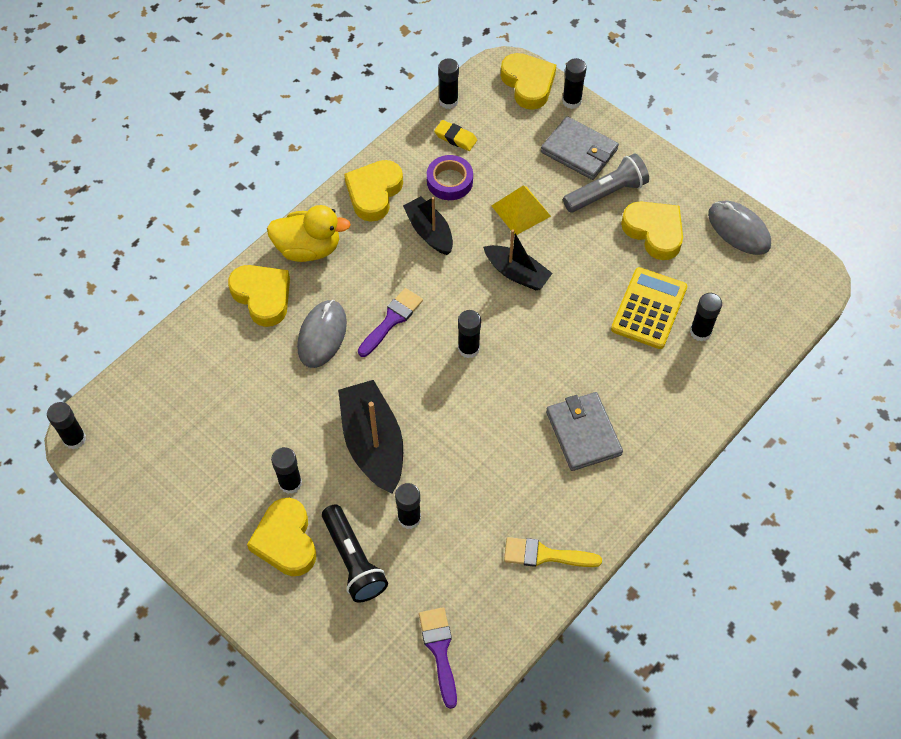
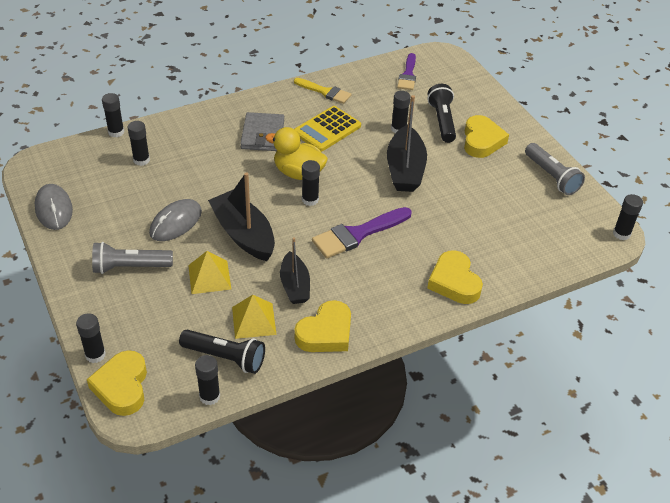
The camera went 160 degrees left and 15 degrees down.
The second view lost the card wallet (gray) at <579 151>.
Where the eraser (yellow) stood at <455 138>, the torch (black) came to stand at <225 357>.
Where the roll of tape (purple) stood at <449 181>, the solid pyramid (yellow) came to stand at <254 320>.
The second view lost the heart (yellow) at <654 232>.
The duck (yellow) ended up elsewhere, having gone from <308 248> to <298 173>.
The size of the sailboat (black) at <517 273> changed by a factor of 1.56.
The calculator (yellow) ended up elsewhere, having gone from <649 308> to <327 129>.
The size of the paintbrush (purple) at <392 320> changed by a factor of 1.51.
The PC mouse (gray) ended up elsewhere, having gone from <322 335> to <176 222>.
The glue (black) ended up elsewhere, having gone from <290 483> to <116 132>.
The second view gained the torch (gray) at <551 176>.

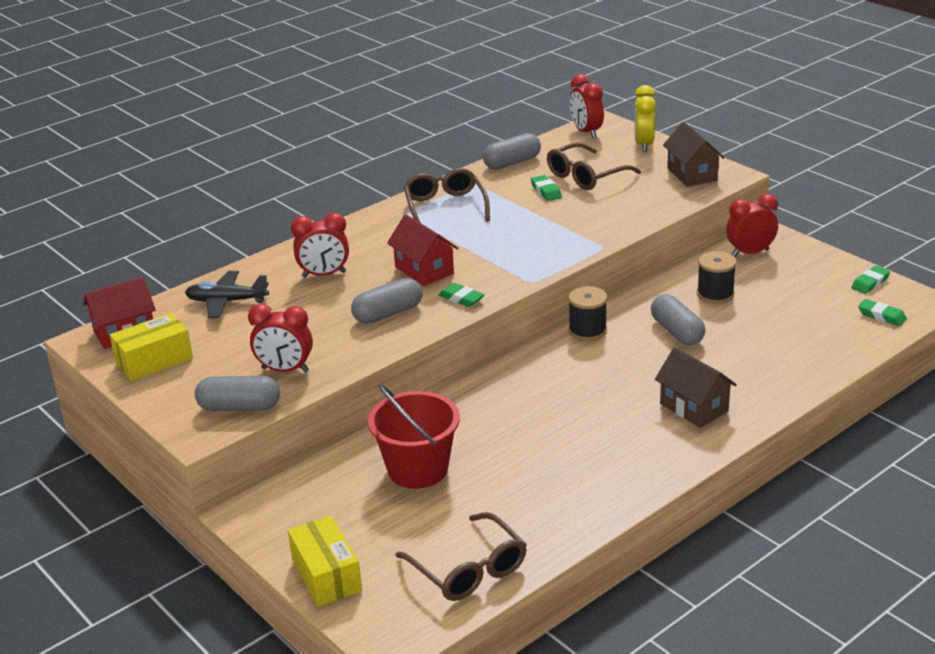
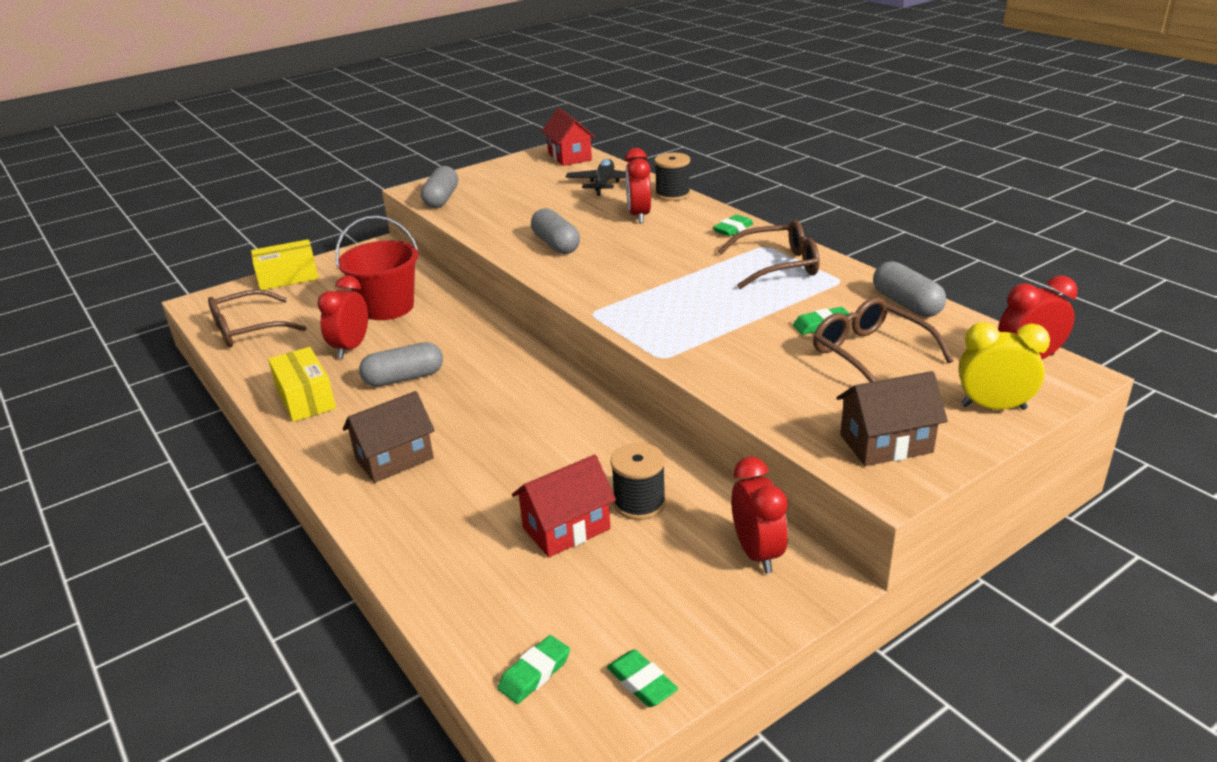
The camera went 95 degrees right and 0 degrees up.
The cottage (scarlet) ended up elsewhere, having gone from <424 270> to <566 528>.
The eraser (emerald) ended up elsewhere, having gone from <461 298> to <733 229>.
The reel of thread (black) ended up elsewhere, having gone from <587 330> to <672 194>.
The pill (gray) ended up elsewhere, having gone from <677 332> to <404 378>.
The clock (scarlet) ended up elsewhere, having gone from <285 370> to <351 348>.
The package (yellow) ended up elsewhere, having gone from <154 361> to <305 398>.

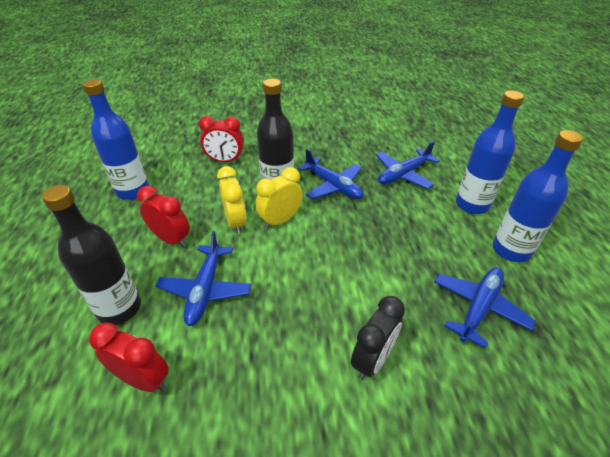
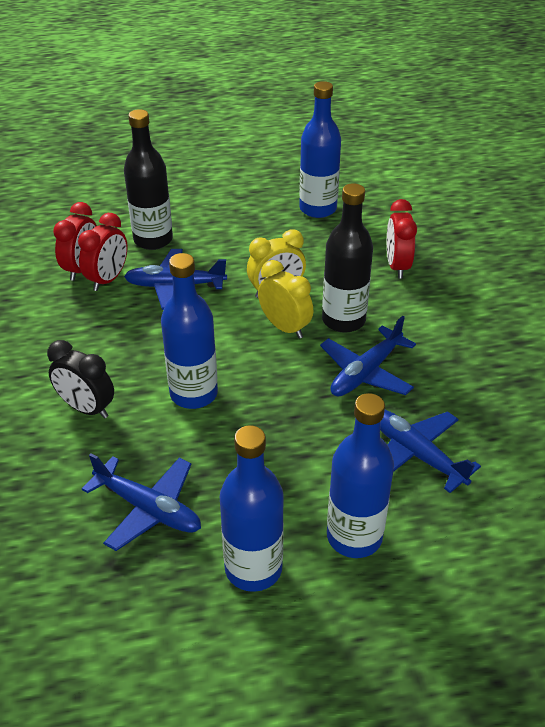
The camera went 85 degrees right and 0 degrees up.
The clock (scarlet) ended up elsewhere, having gone from <171 239> to <108 279>.
The second view gained the drink bottle (cobalt) at <194 394>.

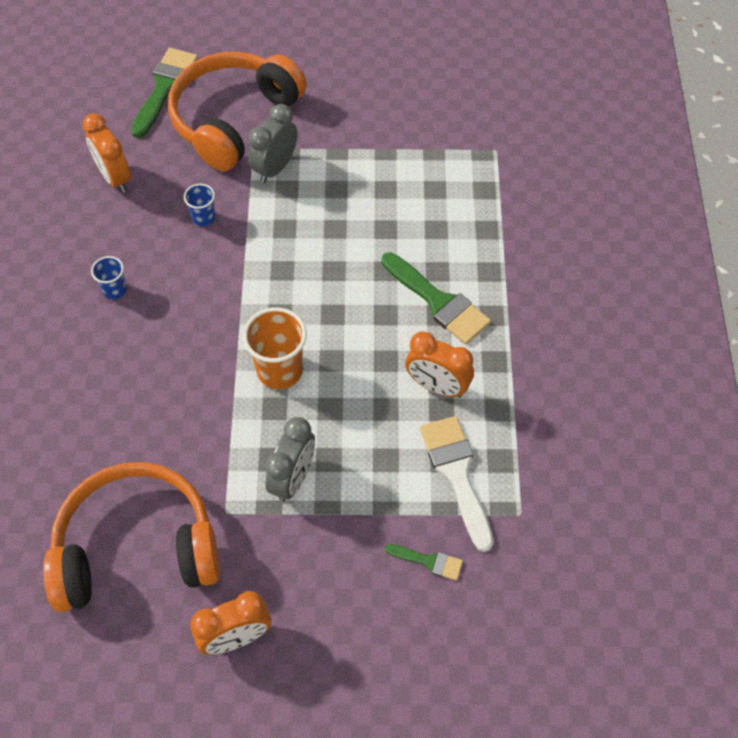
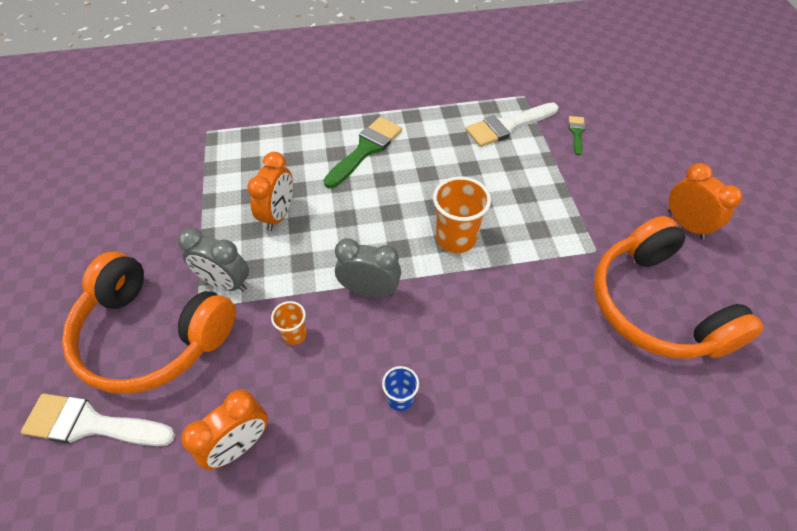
The camera went 100 degrees left and 5 degrees down.
What was the paintbrush (emerald) at <165 88> turned into the paintbrush (snow-white) at <91 424>.
What was the tumbler (cobalt) at <204 218> turned into the tumbler (orange-coloured) at <294 334>.
The clock (orange-coloured) ended up elsewhere, having gone from <437 386> to <278 215>.
The clock (gray) ended up elsewhere, having gone from <293 478> to <369 290>.

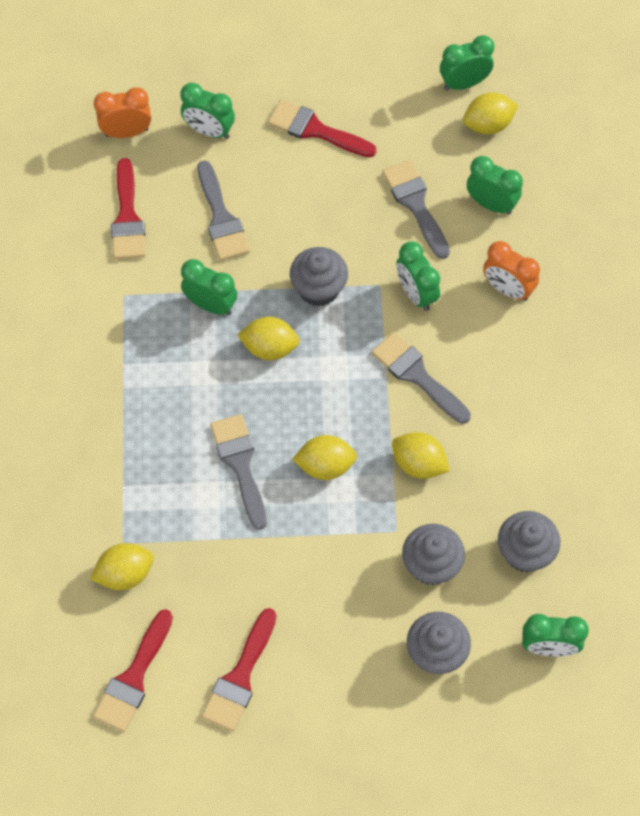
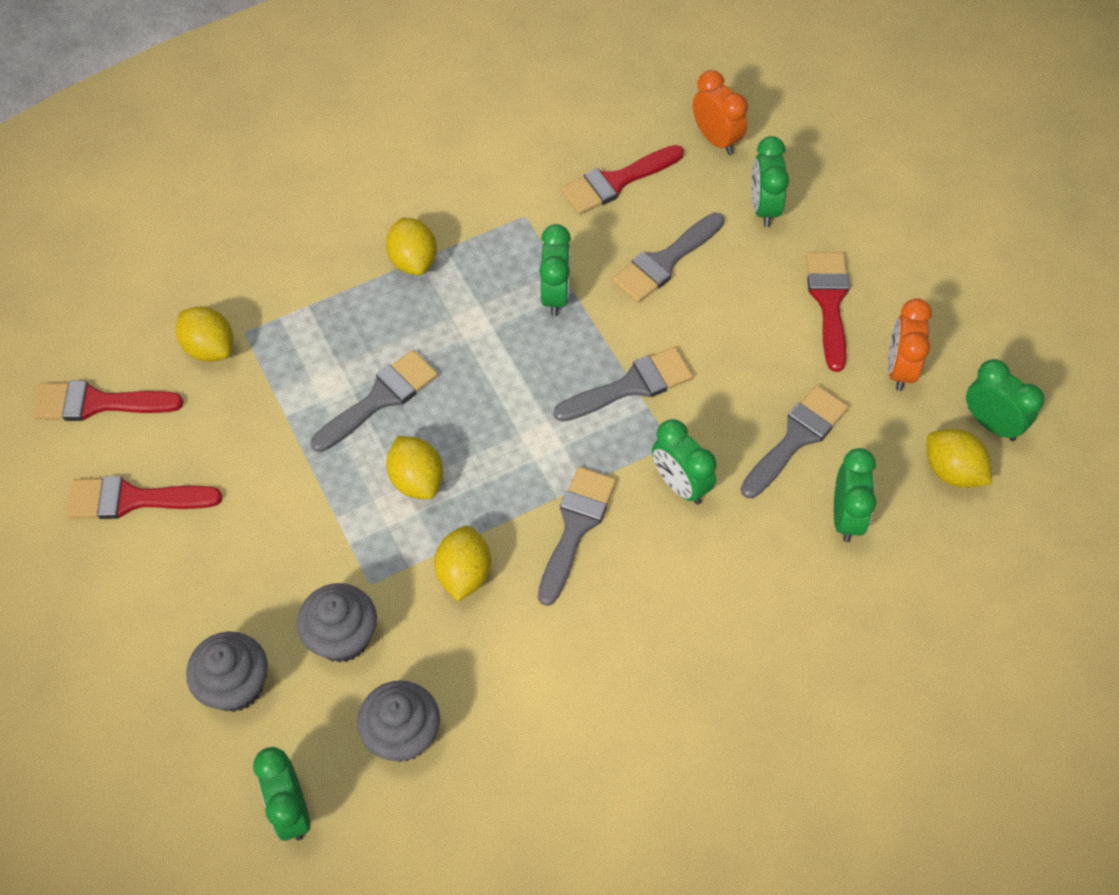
The camera went 65 degrees right and 5 degrees down.
The clock (emerald) at <416 293> ended up facing another way, 75 degrees counterclockwise from before.
The clock (orange-coloured) ended up elsewhere, having gone from <507 289> to <899 368>.
Where the cupcake (gray) stood at <318 289>, the paintbrush (gray) came to stand at <631 386>.
The lemon (yellow) ended up elsewhere, having gone from <269 347> to <413 261>.

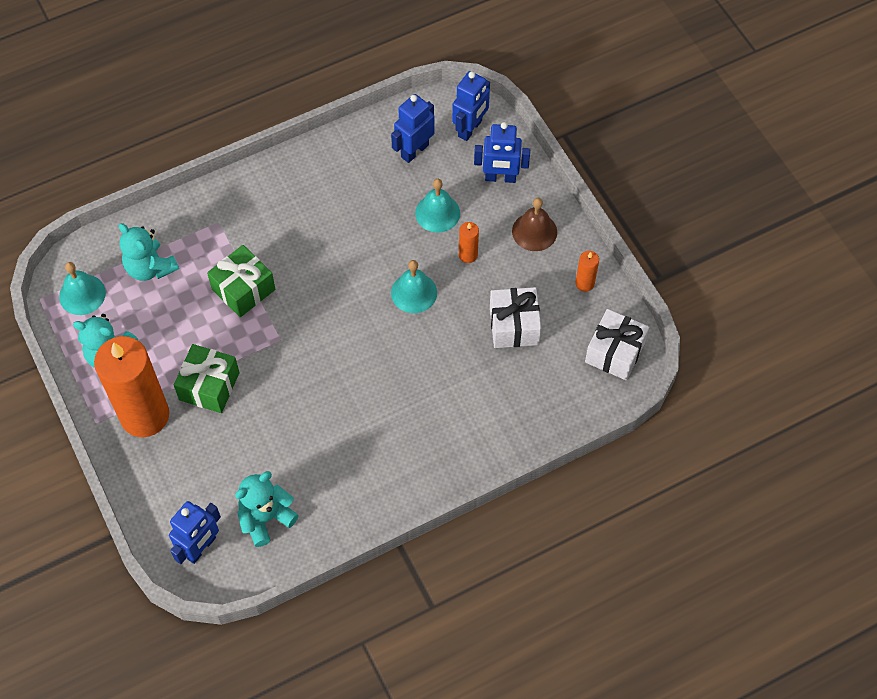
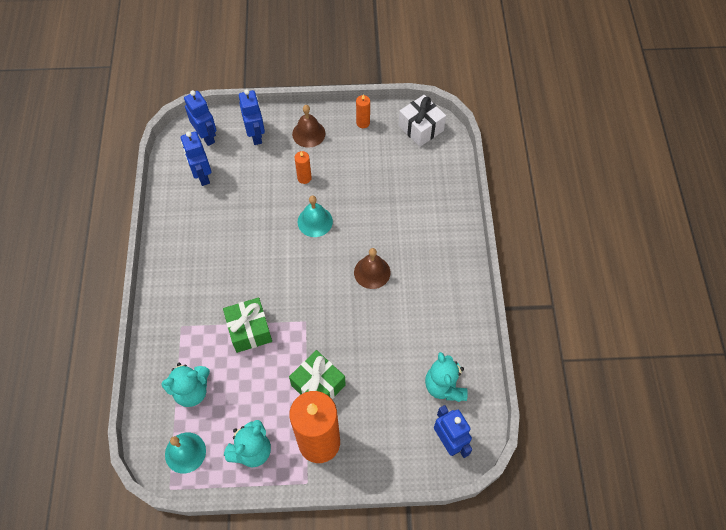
The camera went 65 degrees left and 0 degrees up.
The toy robot (cobalt) at <500 178> ended up facing another way, 45 degrees counterclockwise from before.
The second view lost the hand bell (teal) at <437 213>.
The second view lost the present (snow-white) at <514 326>.
The second view gained the hand bell (brown) at <372 272>.

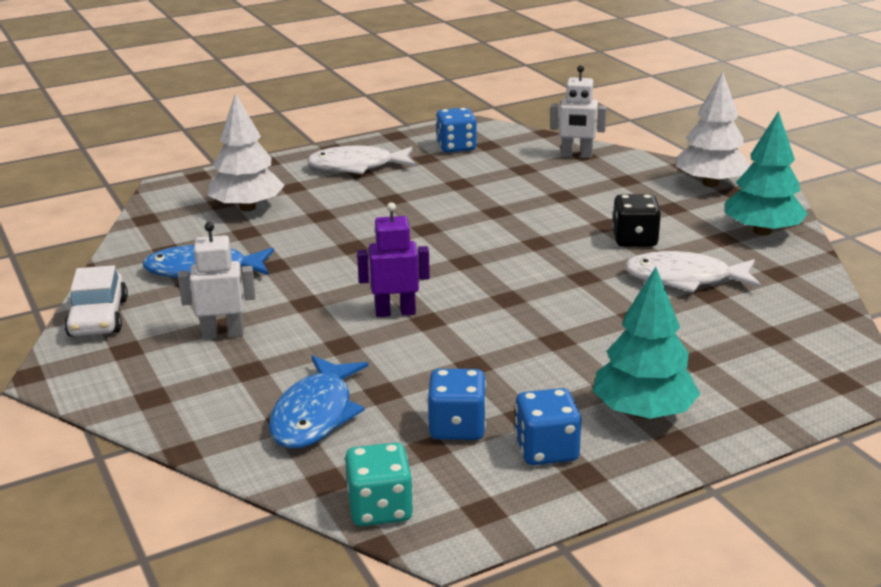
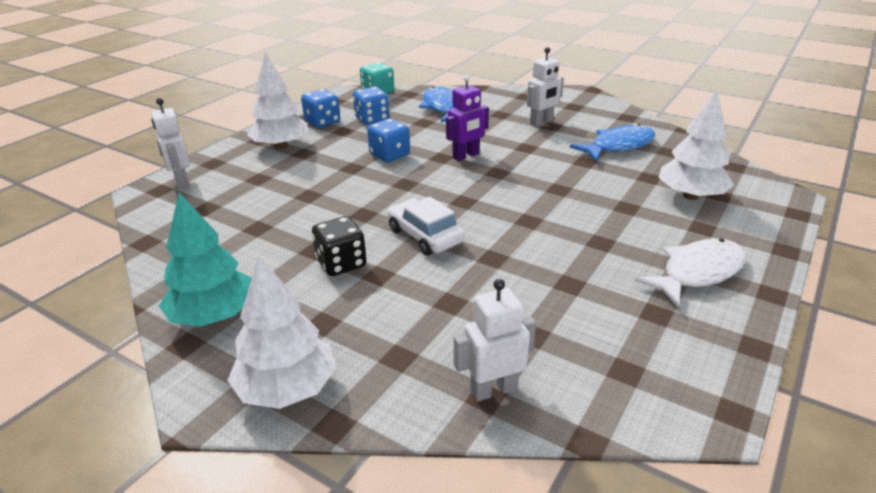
The camera went 150 degrees right and 5 degrees up.
The game die (cobalt) ended up elsewhere, having gone from <456 147> to <389 155>.
The second view lost the toy fish (snow-white) at <685 279>.
The toy car (snow-white) ended up elsewhere, having gone from <98 317> to <425 236>.
What was the toy tree (teal) at <643 412> turned into the toy tree (snow-white) at <281 146>.
The second view gained the toy robot (snow-white) at <181 182>.

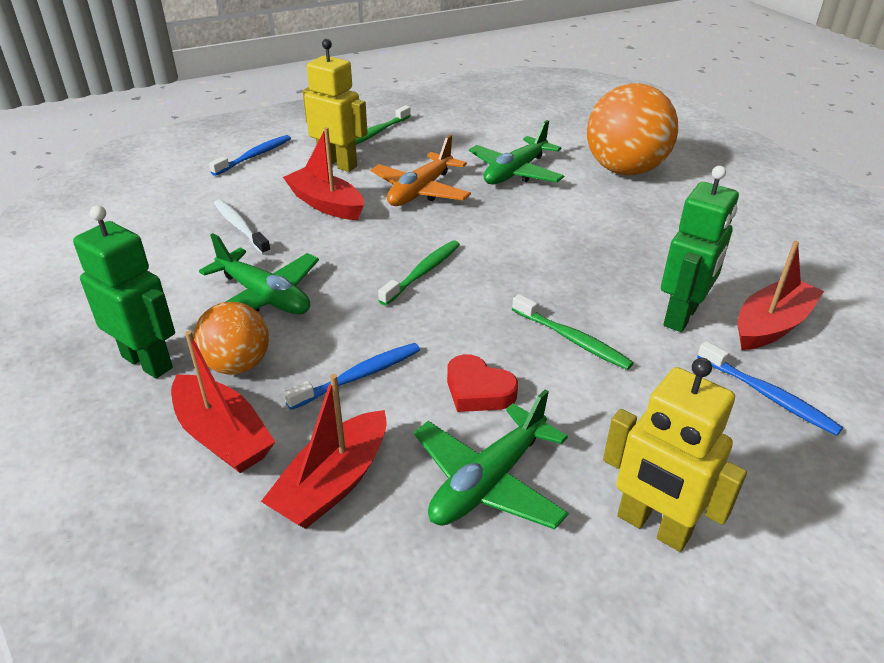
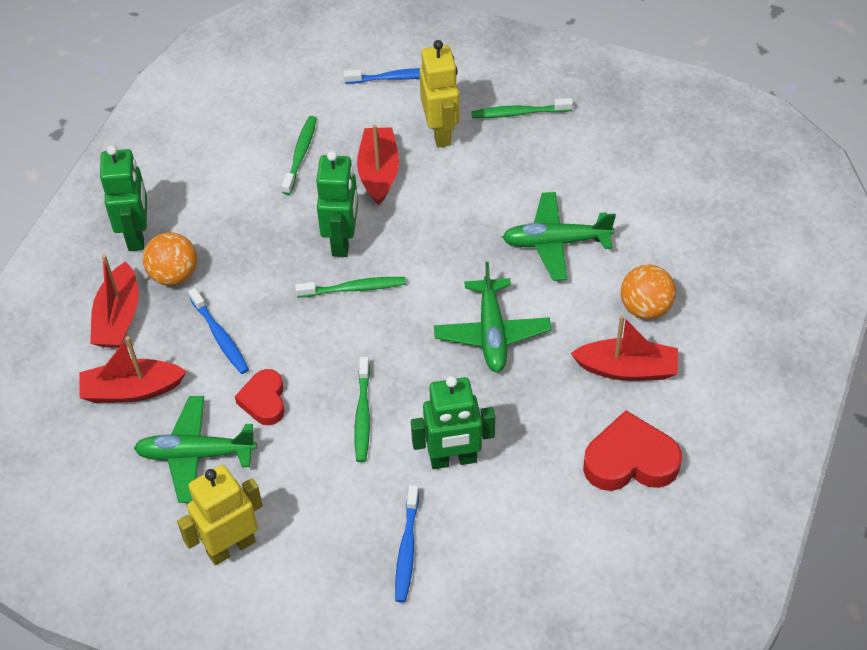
The camera went 50 degrees right and 15 degrees up.
The size of the sphere (orange-coloured) at <624 170> changed by a factor of 0.58.
The second view lost the toy plane (orange-coloured) at <420 191>.
What was the dental brush (snow-white) at <240 227> turned into the dental brush (emerald) at <300 154>.
The toy plane (emerald) ended up elsewhere, having gone from <264 296> to <492 333>.
The sailboat (scarlet) ended up elsewhere, having gone from <771 325> to <627 369>.
The dental brush (cobalt) at <359 376> ended up facing another way, 45 degrees clockwise from before.
The toy robot (yellow) at <653 526> ended up facing another way, 60 degrees clockwise from before.
The second view gained the toy robot (emerald) at <342 241>.
The second view gained the heart (scarlet) at <630 460>.

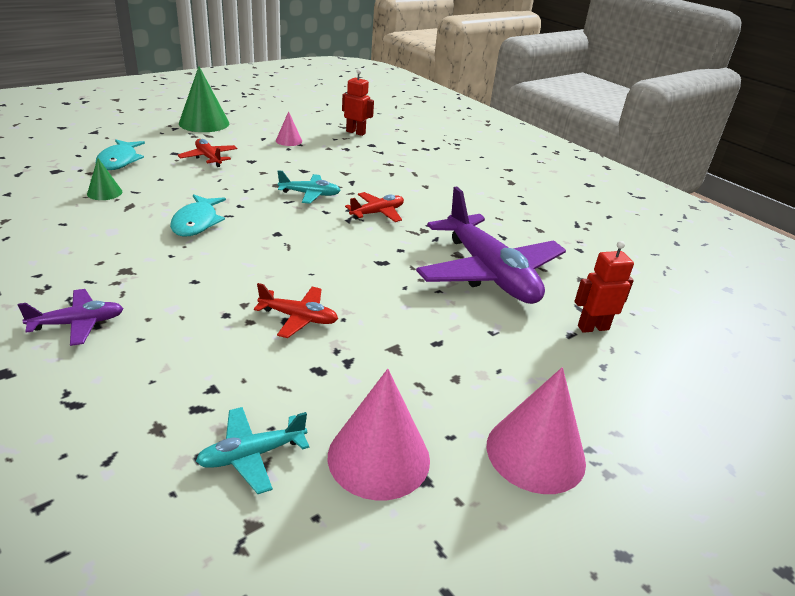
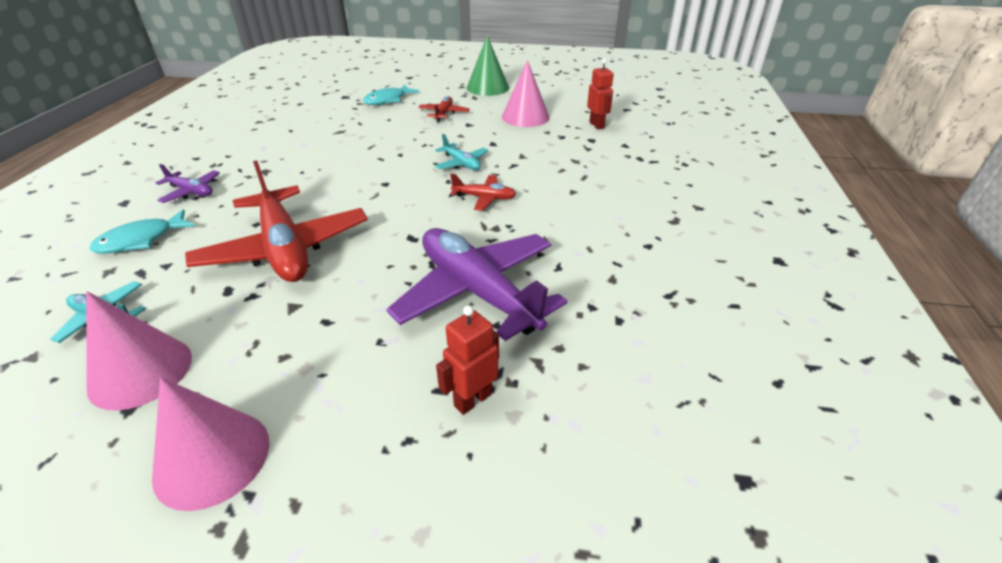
The camera went 50 degrees right and 5 degrees up.
The size of the solid cone (pink) at <289 141> changed by a factor of 1.91.
The second view lost the solid cone (emerald) at <104 192>.
The toy plane (purple) at <489 273> ended up facing another way, 120 degrees clockwise from before.
The toy fish (teal) ended up elsewhere, having gone from <196 222> to <141 240>.
The toy robot (scarlet) at <593 327> ended up facing another way, 75 degrees counterclockwise from before.
The size of the toy plane (scarlet) at <298 318> changed by a factor of 2.18.

